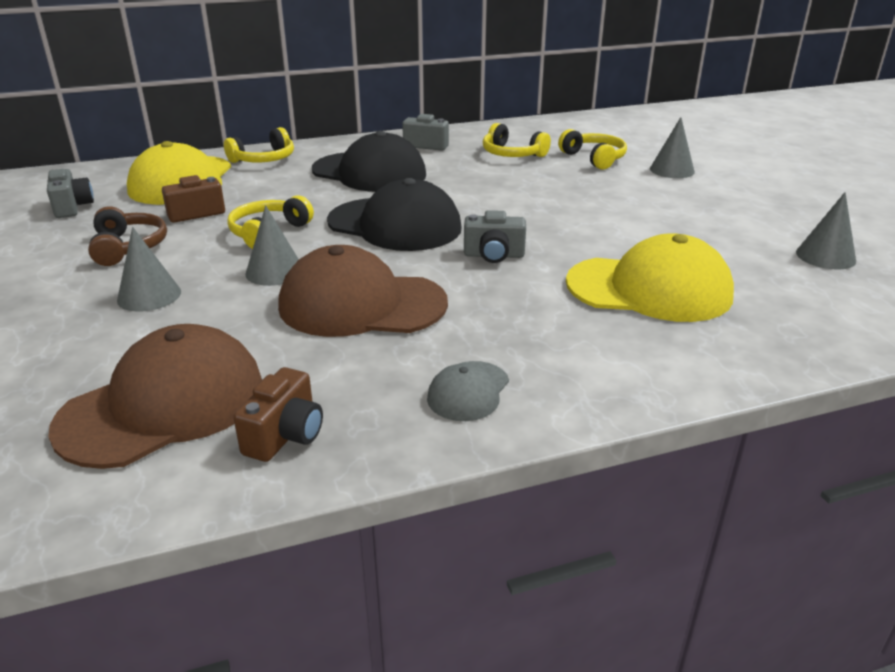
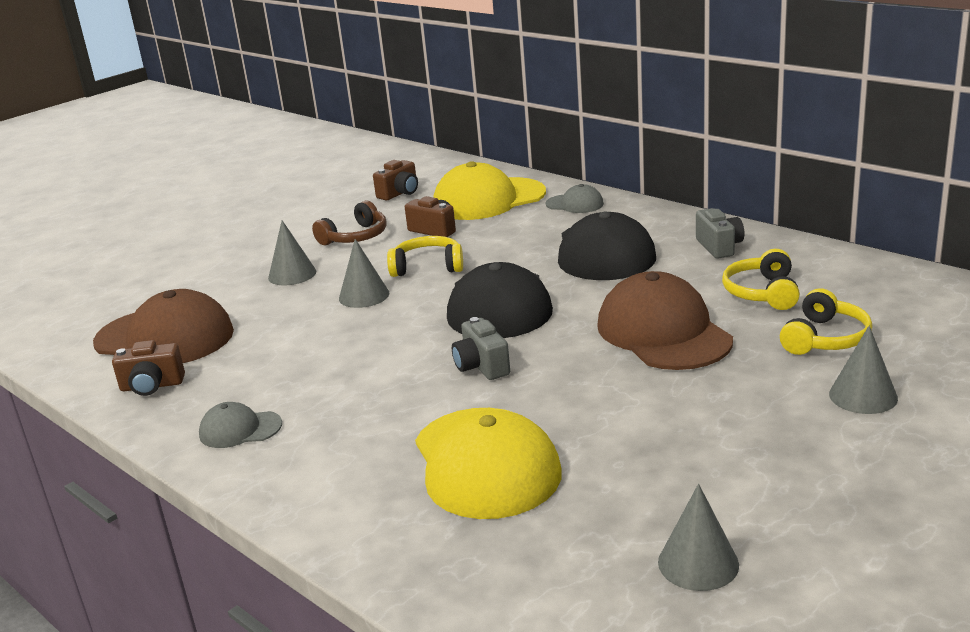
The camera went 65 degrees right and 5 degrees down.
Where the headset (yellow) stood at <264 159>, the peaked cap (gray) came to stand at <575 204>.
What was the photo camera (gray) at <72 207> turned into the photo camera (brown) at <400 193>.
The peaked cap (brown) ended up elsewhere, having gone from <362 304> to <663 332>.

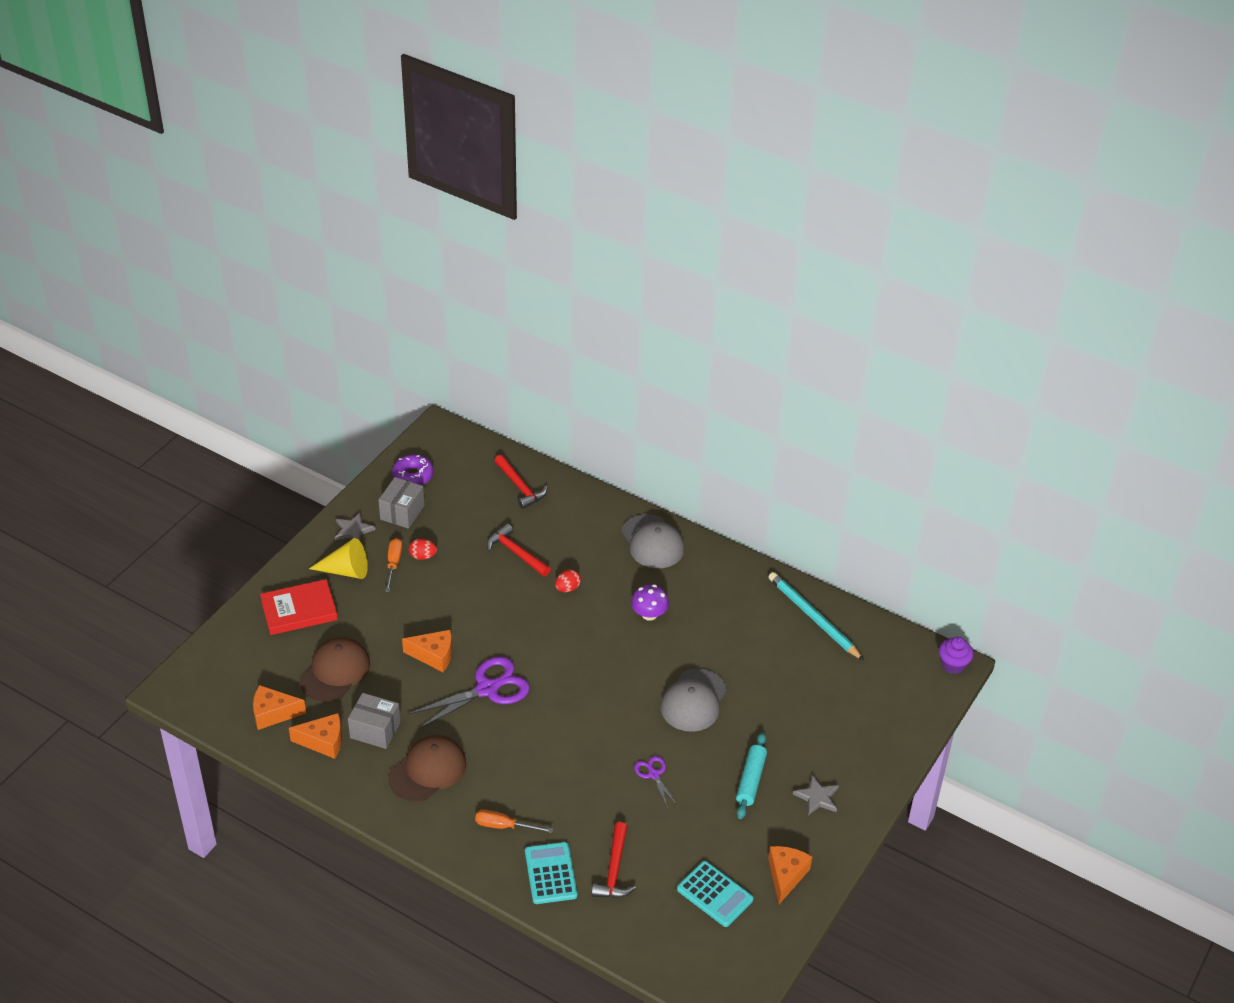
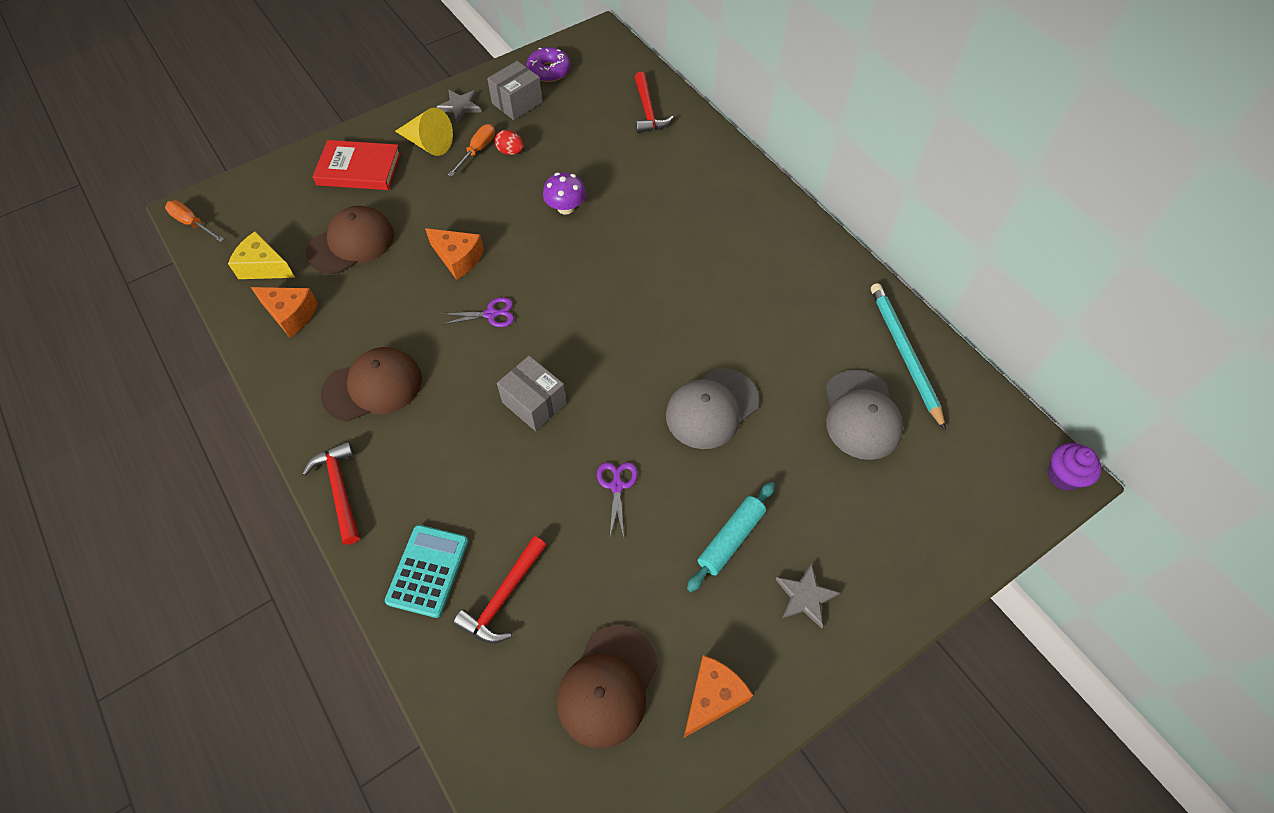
The camera went 25 degrees right and 15 degrees up.
The peaked cap (gray) ended up elsewhere, having gone from <652 542> to <861 415>.
The claw hammer (scarlet) ended up elsewhere, having gone from <516 553> to <340 490>.
The second view lost the egg shape (scarlet) at <567 588>.
The toadstool (purple) ended up elsewhere, having gone from <649 614> to <565 207>.
The size of the shears (purple) at <488 689> changed by a factor of 0.51.
What was the piece of cheese (orange-coloured) at <273 713> turned into the piece of cheese (yellow) at <264 267>.
The package (gray) ended up elsewhere, having gone from <375 730> to <534 403>.
The screwdriver (orange-coloured) ended up elsewhere, having gone from <504 826> to <192 223>.
Where the calculator (teal) stood at <714 894>, the peaked cap (brown) came to stand at <607 686>.

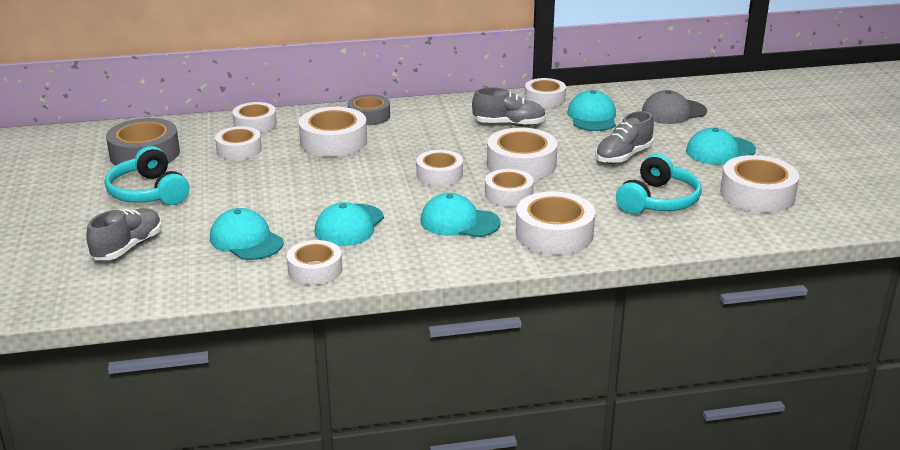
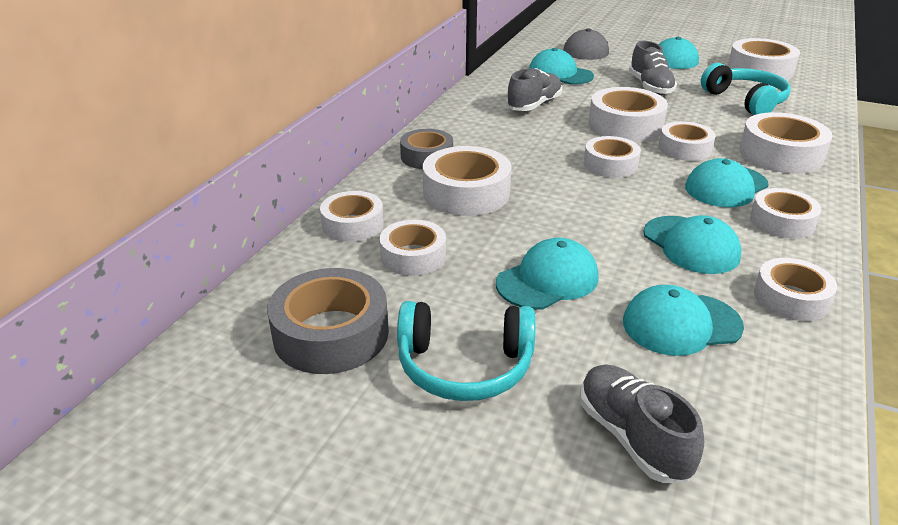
The camera went 55 degrees left and 5 degrees up.
The roll of tape (snow-white) ended up elsewhere, having gone from <544 99> to <782 221>.
The second view gained the peaked cap (teal) at <548 280>.

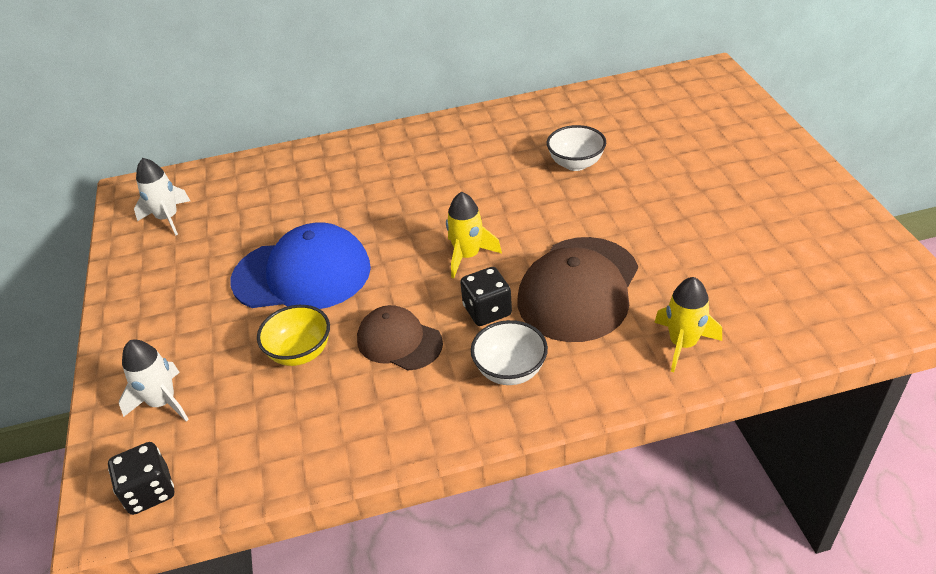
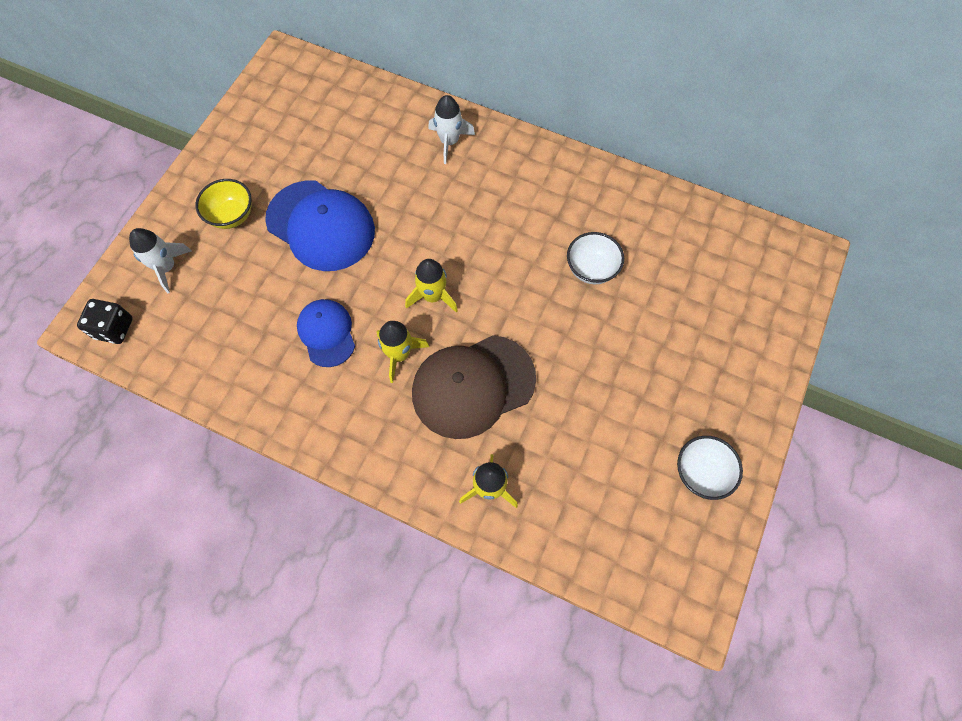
The camera went 35 degrees right and 25 degrees up.
The spaceship (snow-white) ended up elsewhere, having gone from <167 218> to <449 142>.
Where the game die (black) stood at <487 311>, the spaceship (yellow) came to stand at <399 354>.
The deep dish (yellow) ended up elsewhere, having gone from <300 352> to <232 216>.
What was the peaked cap (brown) at <399 341> turned into the peaked cap (cobalt) at <327 333>.
The deep dish (snow-white) ended up elsewhere, having gone from <510 371> to <701 473>.

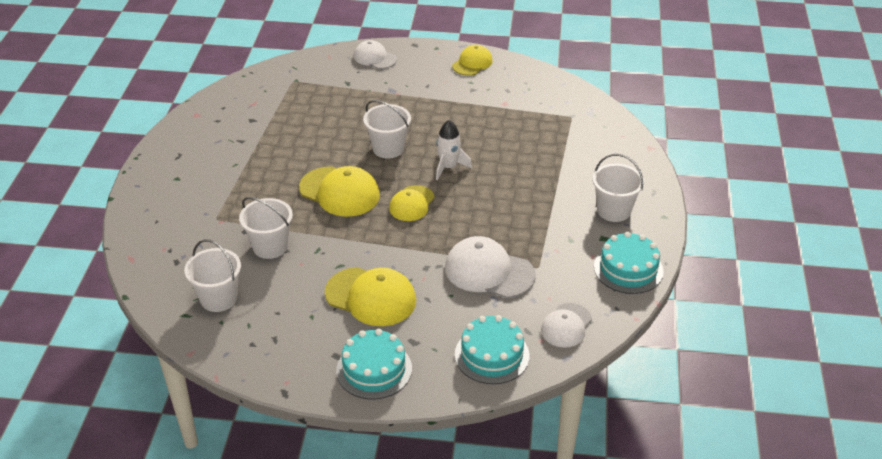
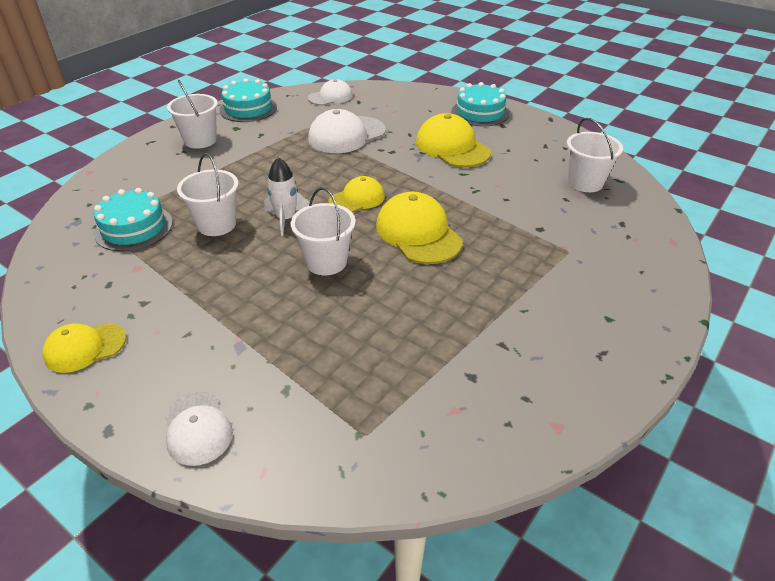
The camera went 150 degrees left and 0 degrees up.
The bucket (snow-white) ended up elsewhere, having gone from <270 246> to <216 224>.
The peaked cap (snow-white) at <489 271> ended up facing another way, 90 degrees clockwise from before.
The cake (teal) ended up elsewhere, having gone from <492 355> to <134 228>.

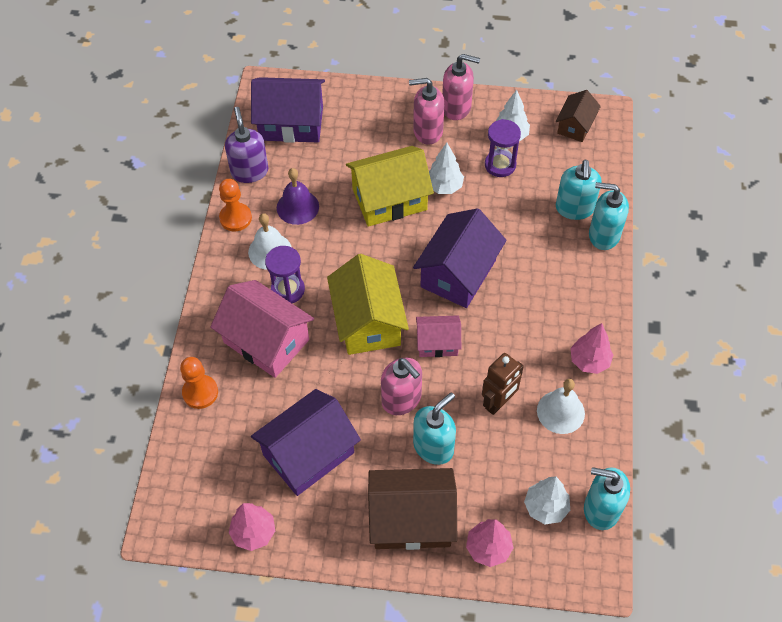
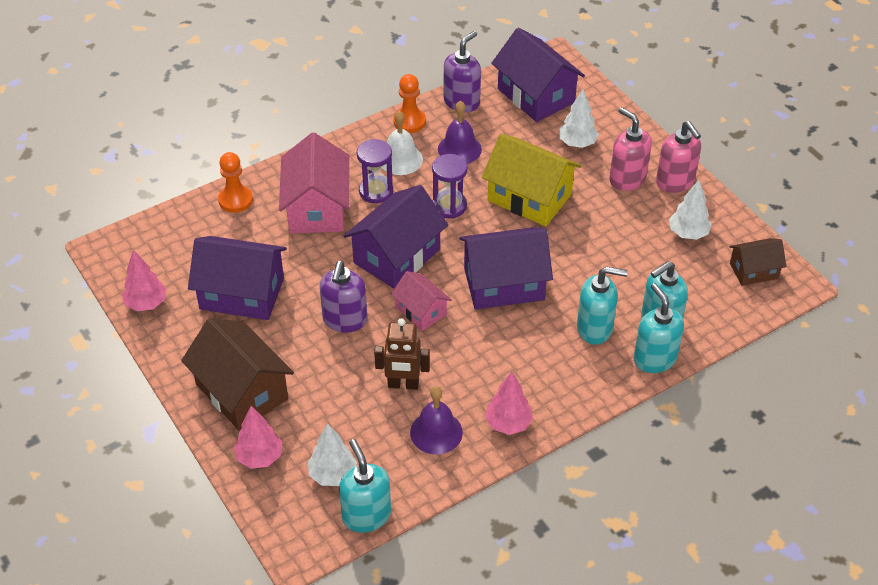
The camera went 50 degrees right and 10 degrees down.
The sand timer (purple) ended up elsewhere, having gone from <500 165> to <449 206>.
The toy tree (snow-white) ended up elsewhere, having gone from <444 187> to <577 143>.
What was the cottage (yellow) at <368 321> turned into the cottage (purple) at <397 256>.
What was the soap dispenser (pink) at <401 399> turned into the soap dispenser (purple) at <345 320>.
What was the hand bell (snow-white) at <560 412> turned into the hand bell (purple) at <436 432>.
The soap dispenser (teal) ended up elsewhere, having gone from <433 447> to <595 328>.

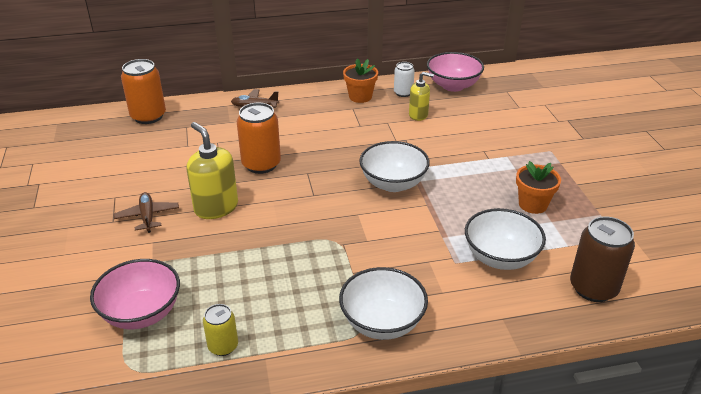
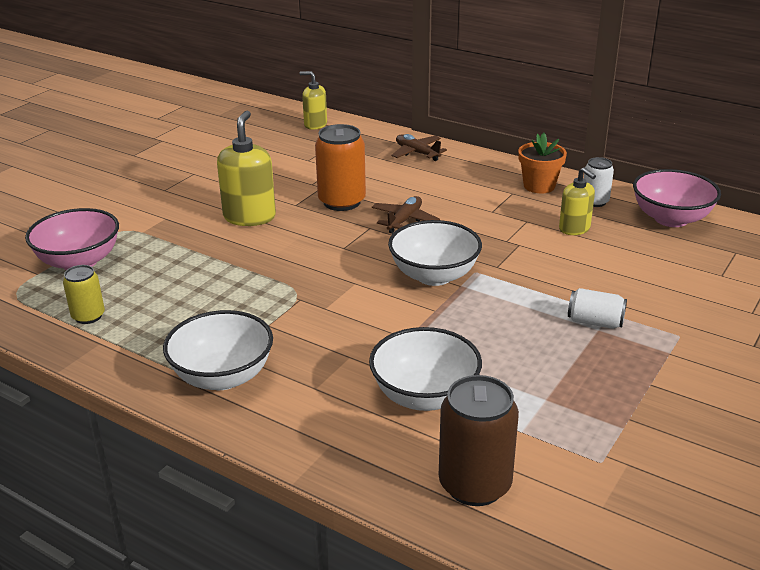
The camera went 45 degrees right and 5 degrees down.
Where the can (orange-coloured) stood at <148 116>, the soap dispenser (yellow) came to stand at <315 125>.
The second view lost the plant pot (orange-coloured) at <533 204>.
The toy plane (brown) ended up elsewhere, having gone from <147 216> to <404 220>.
The second view gained the can (snow-white) at <595 322>.

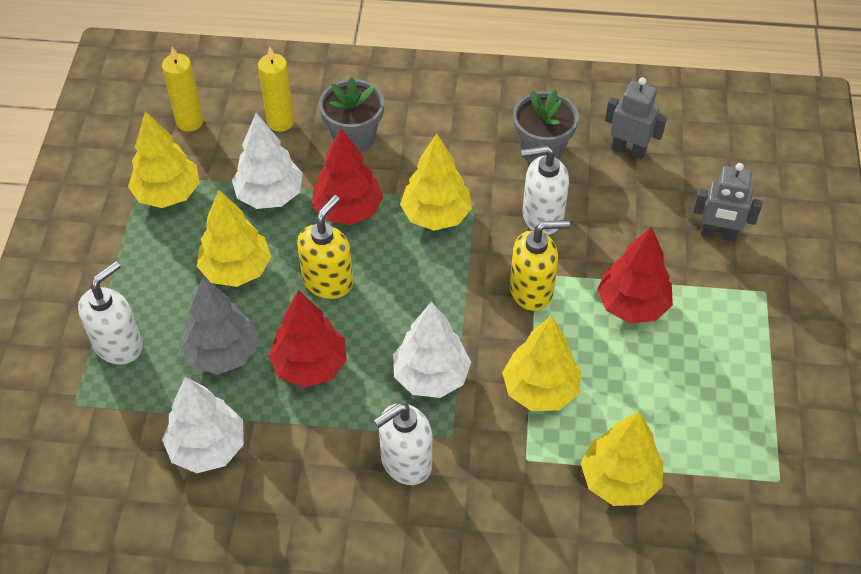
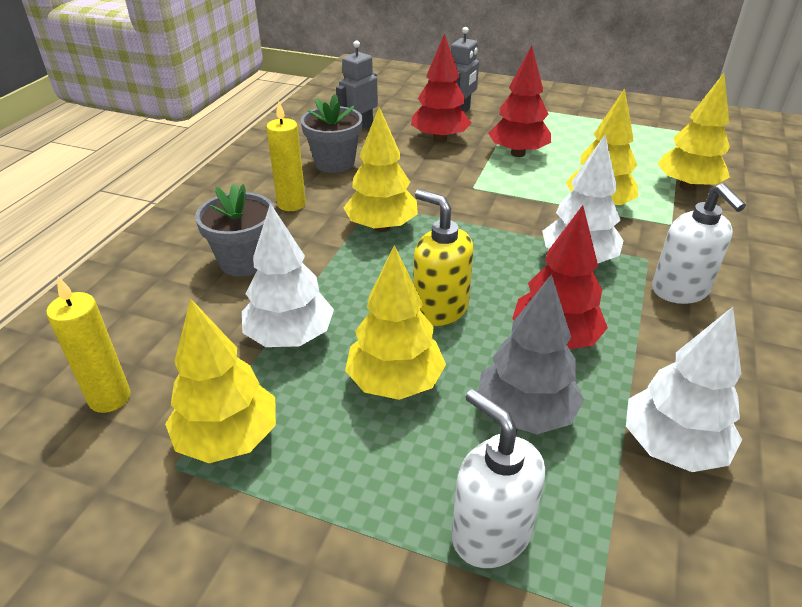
The camera went 75 degrees left and 15 degrees down.
The candle (yellow) ended up elsewhere, having gone from <280 122> to <291 204>.
The toy tree (scarlet) ended up elsewhere, having gone from <348 210> to <440 139>.
The second view lost the soap dispenser (snow-white) at <542 216>.
The second view lost the soap dispenser (yellow) at <532 290>.

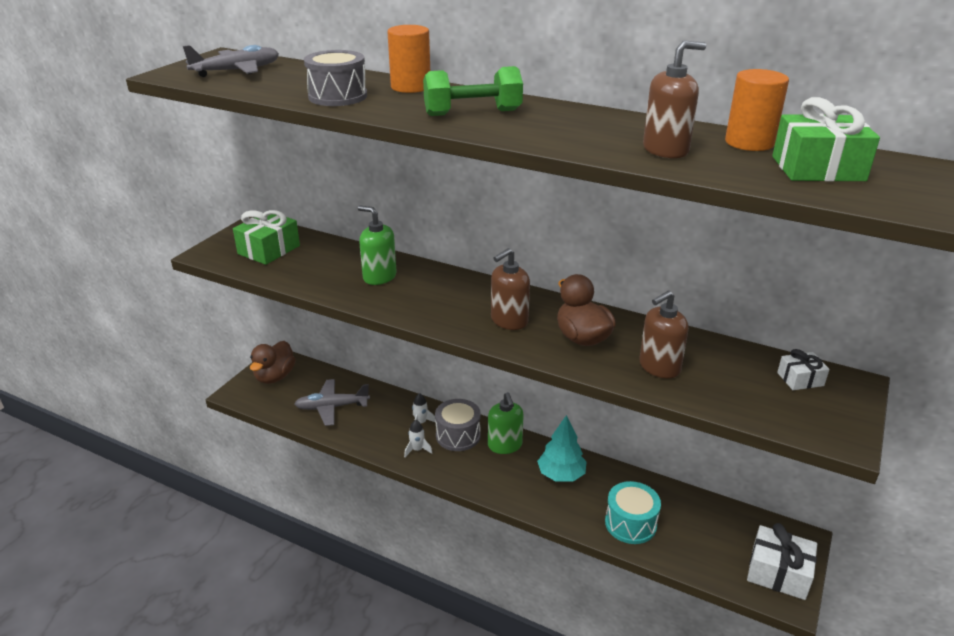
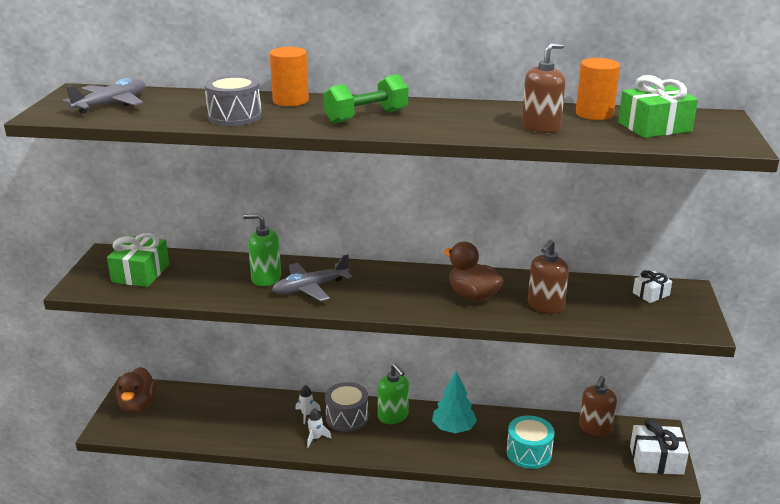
The camera went 20 degrees left and 5 degrees down.
The soap dispenser (brown) ended up elsewhere, having gone from <509 321> to <595 428>.
The toy plane (gray) ended up elsewhere, having gone from <332 407> to <310 288>.

